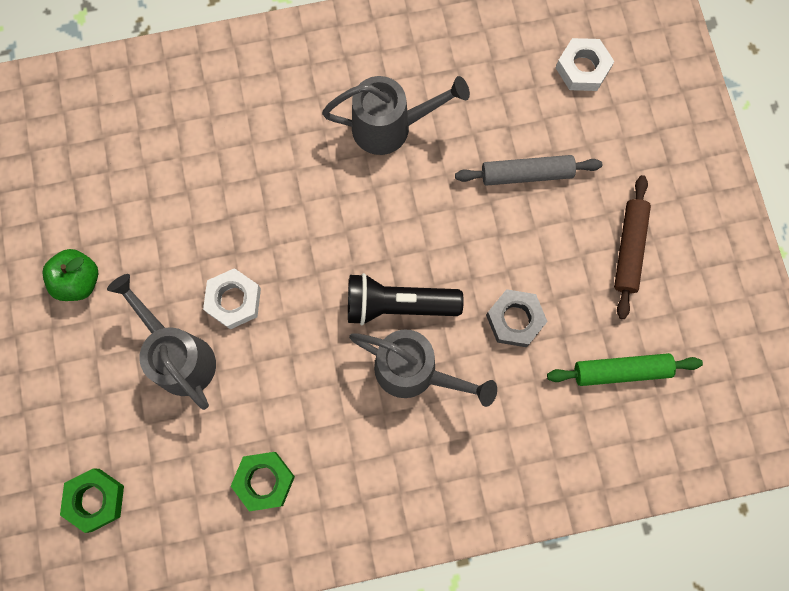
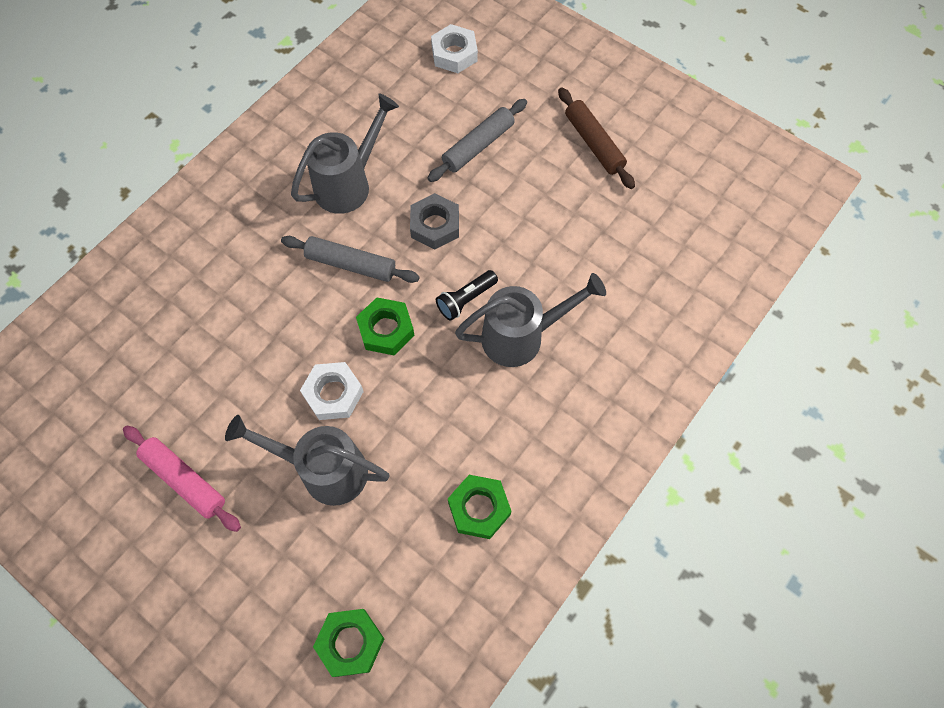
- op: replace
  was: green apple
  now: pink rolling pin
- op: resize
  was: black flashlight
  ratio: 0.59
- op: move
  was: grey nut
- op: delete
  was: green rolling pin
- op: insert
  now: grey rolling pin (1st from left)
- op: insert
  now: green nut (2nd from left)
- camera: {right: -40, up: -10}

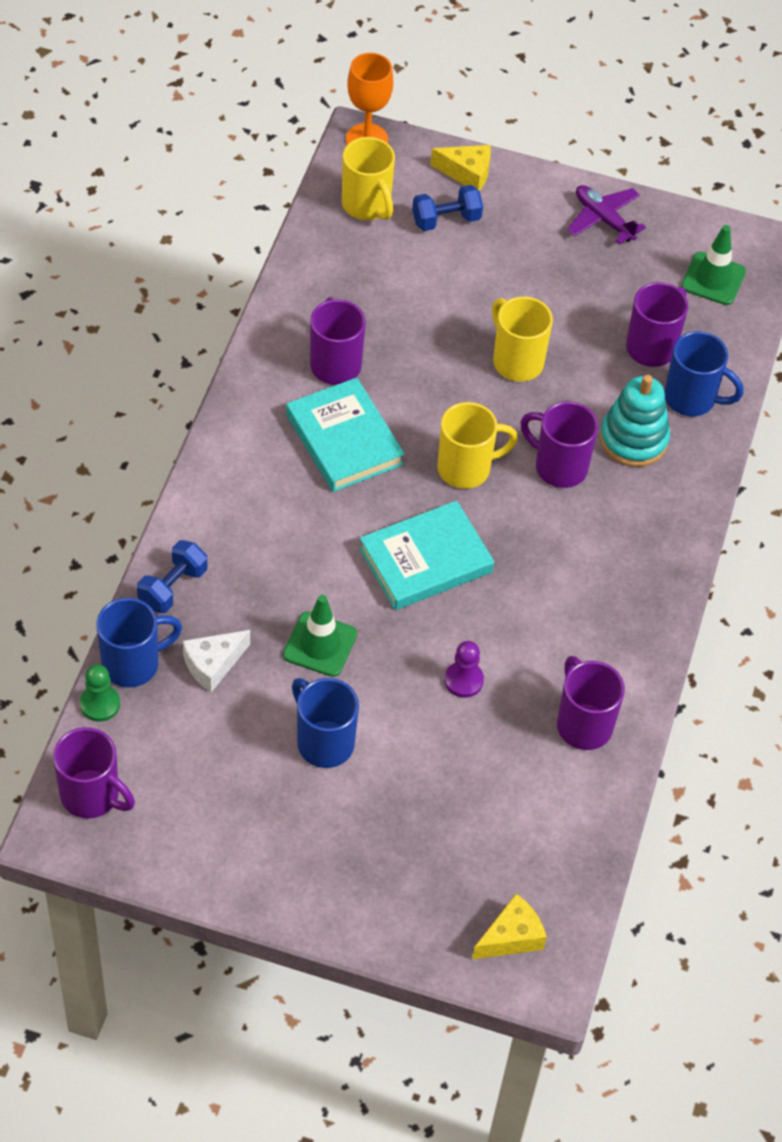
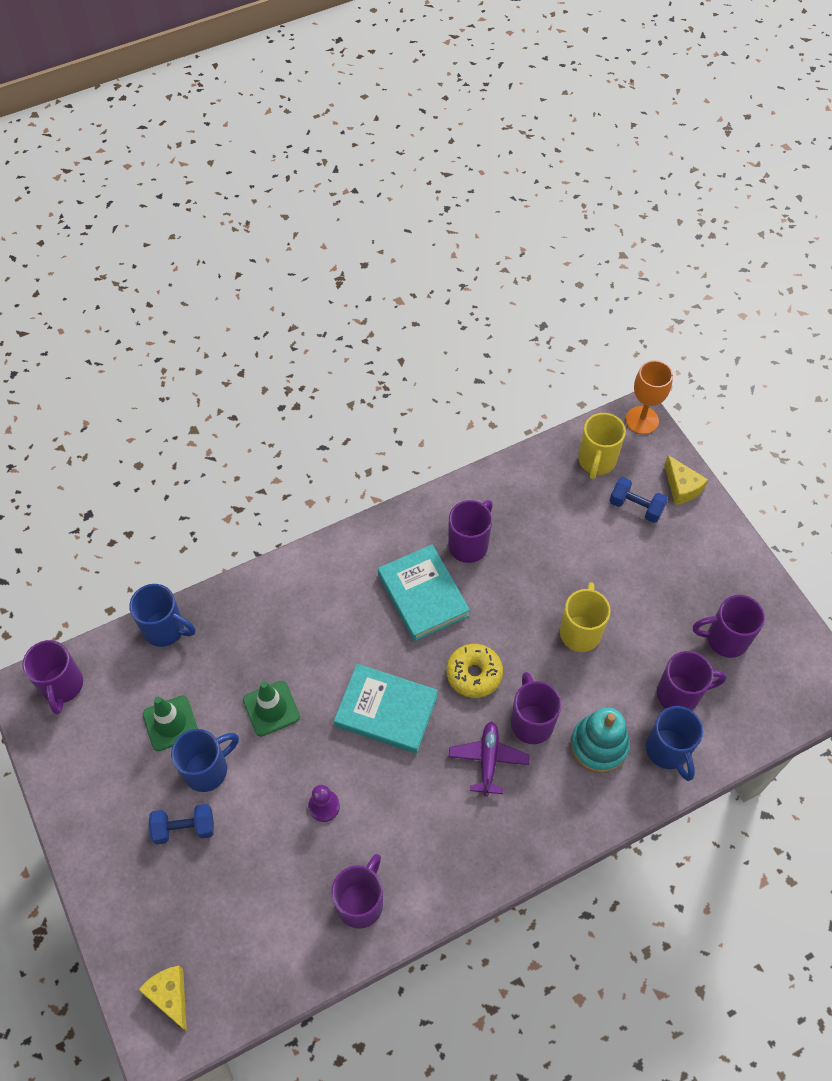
- op: move
  was: purple plane
- op: move
  was: green traffic cone (2nd from left in the first image)
  now: green traffic cone (1st from left)
- op: rotate
  was: turquoise book (1st from left in the first image)
  clockwise: -45
- op: replace
  was: yellow mug (2nd from left)
  now: yellow donut
- op: move
  was: blue dumbbell (1st from left)
- op: delete
  was: white cheese
- op: delete
  was: green pawn
- op: rotate
  was: blue mug (2nd from left)
  clockwise: 45
- op: rotate
  was: yellow cheese (2nd from left in the first image)
  clockwise: -135
- op: insert
  now: purple mug (6th from left)
- camera: {right: 50, up: 5}

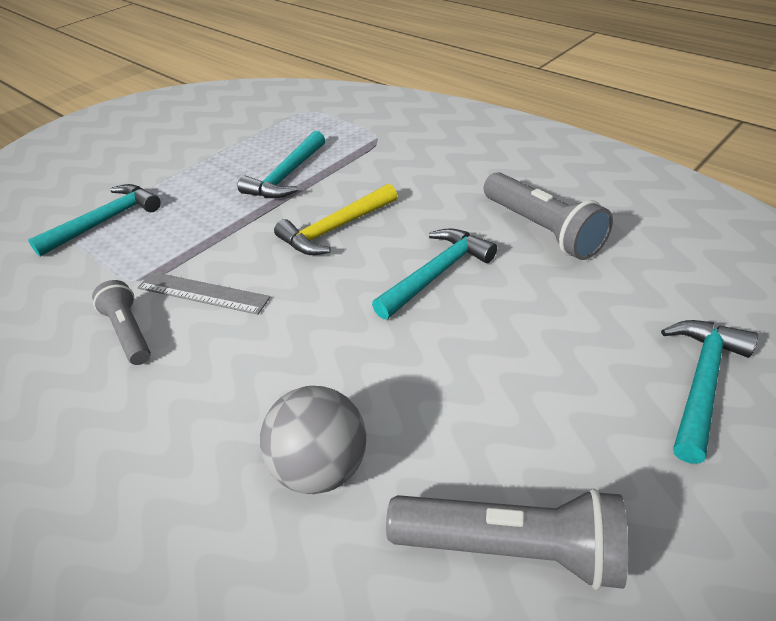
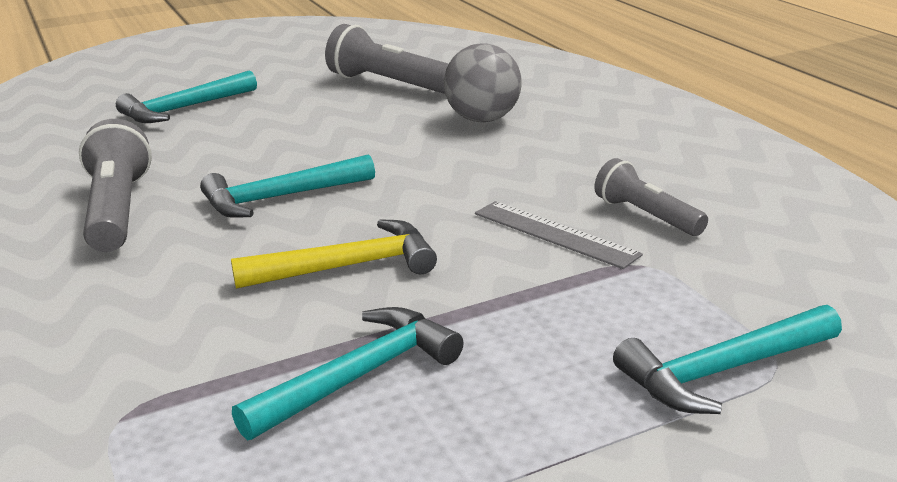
- op: rotate
  was: grey flashlight (1st from left in the first image)
  clockwise: 150
- camera: {right: -160, up: -15}

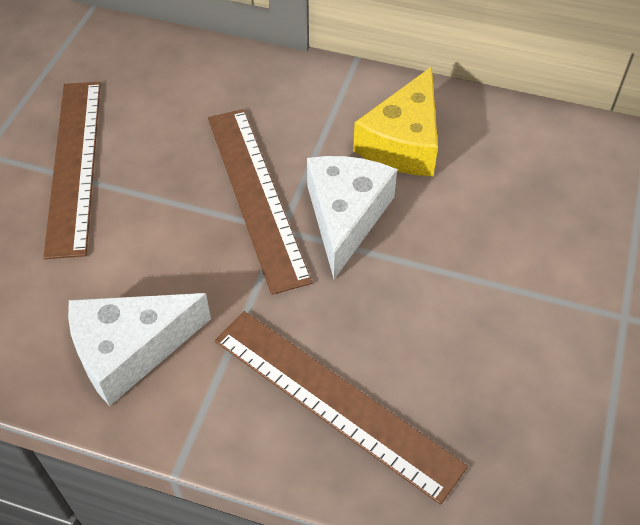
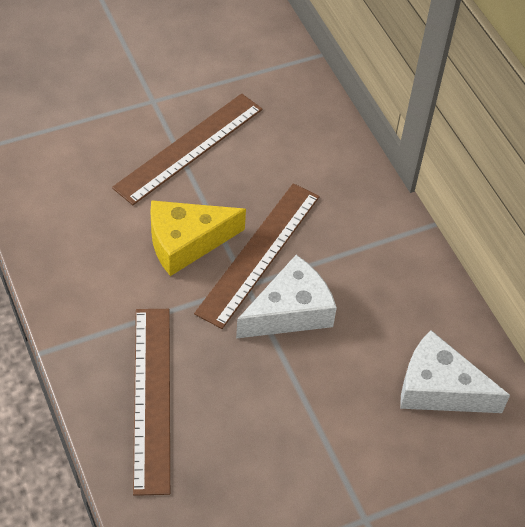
- op: move
  was: yellow cheese
- op: move
  was: white cheese (1st from left in the first image)
  now: white cheese (2nd from left)
- camera: {right: 45, up: 0}

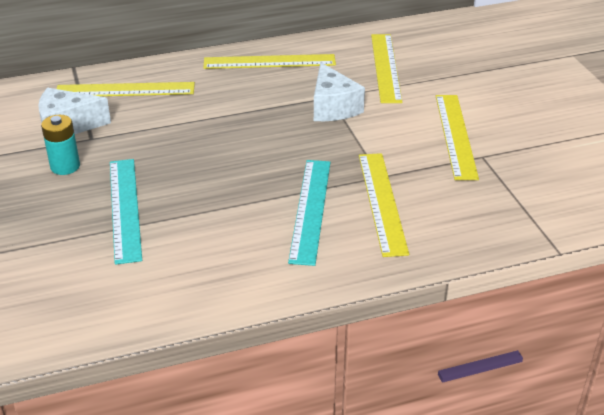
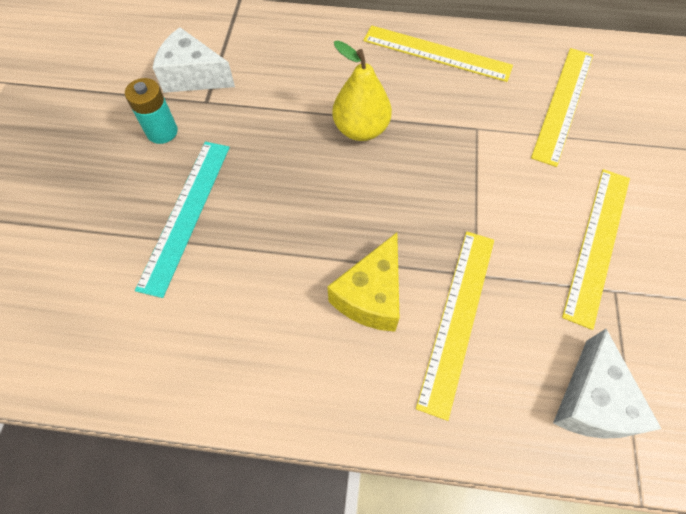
- op: move
  was: white cheese (2nd from left)
- op: delete
  was: yellow ruler (1st from left)
- op: replace
  was: turquoise ruler (2nd from left)
  now: yellow cheese
- op: insert
  now: yellow pear
- camera: {right: 25, up: 25}

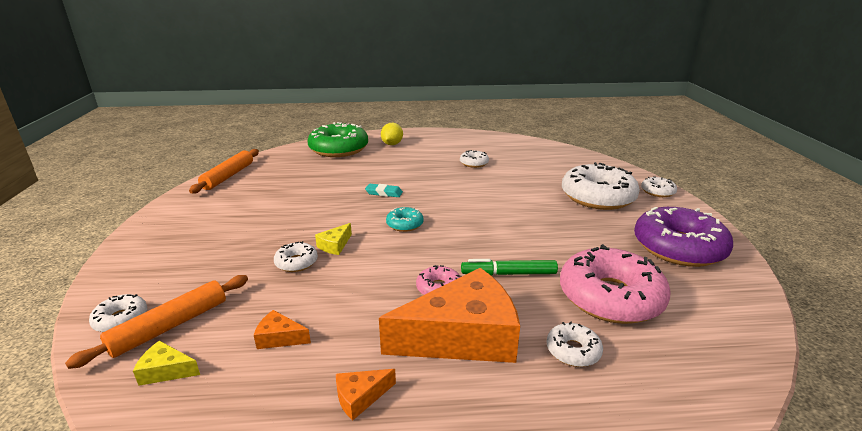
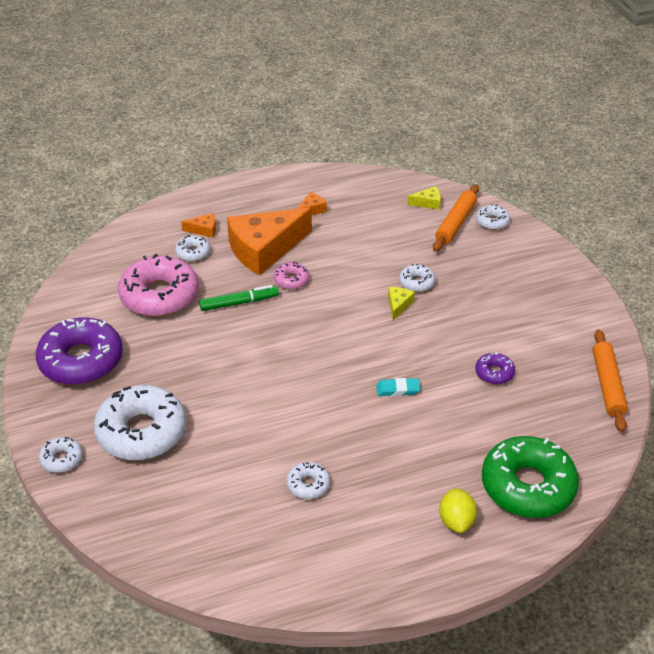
- op: delete
  was: turquoise donut
- op: move
  was: orange cheese (1st from left)
- op: insert
  now: purple donut (2nd from left)
- camera: {right: 165, up: 15}

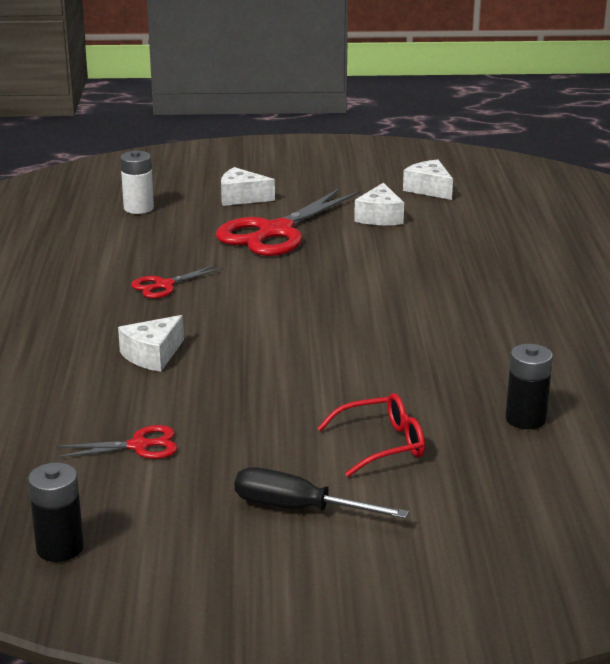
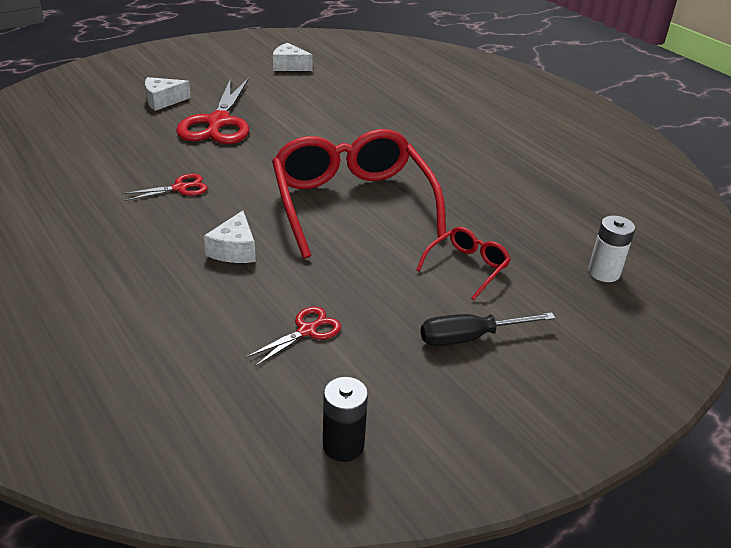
- op: move
  was: white battery
- op: delete
  was: white cheese (3rd from left)
- op: rotate
  was: red scissors (2nd from left in the first image)
  clockwise: -135
- op: delete
  was: black battery (2nd from left)
- op: insert
  now: red glasses (1st from left)
- camera: {right: -35, up: 10}

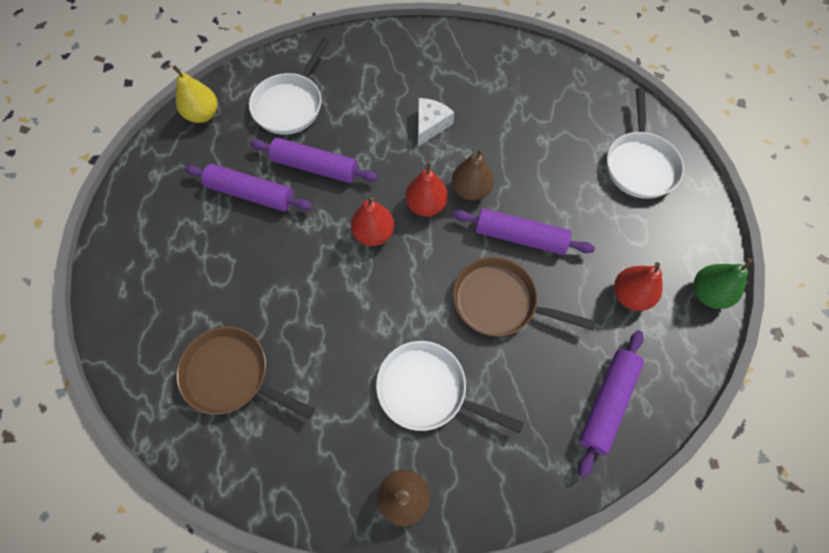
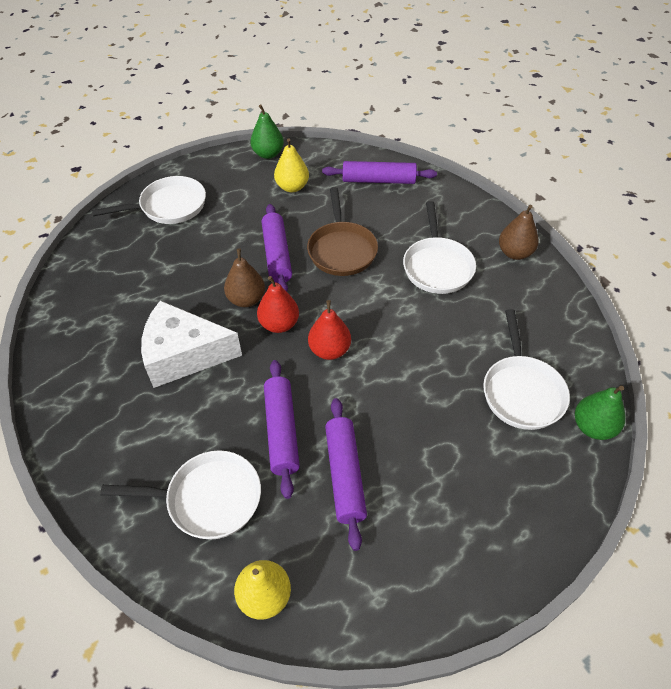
- op: resize
  was: white cheese
  ratio: 1.86
- op: recolor
  was: red pear (3rd from left)
  now: yellow pear (2nd from left)
- op: recolor
  was: brown pan (1st from left)
  now: white pan (4th from left)
- op: insert
  now: green pear (2nd from left)
- camera: {right: -115, up: -15}

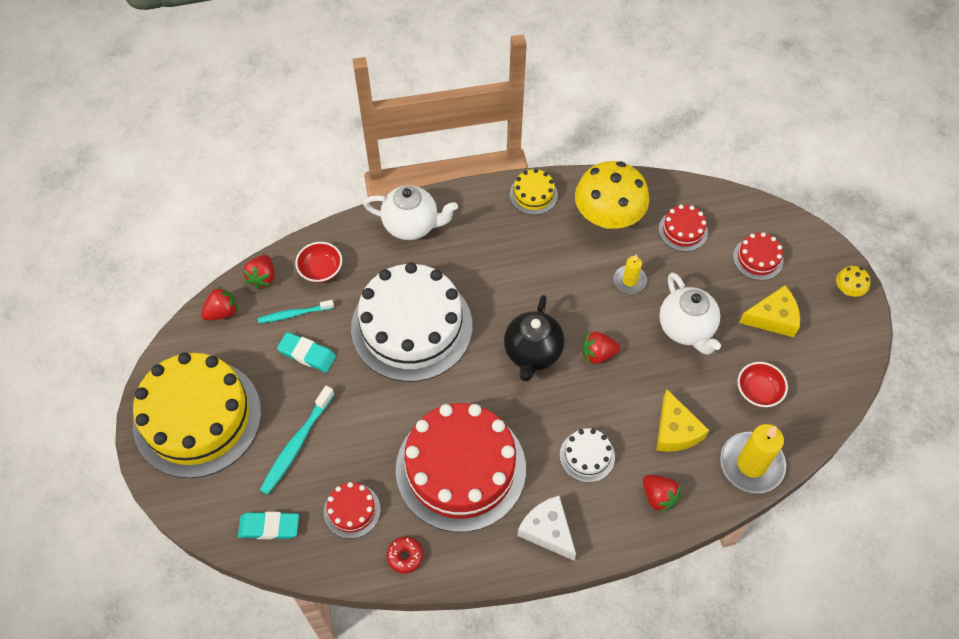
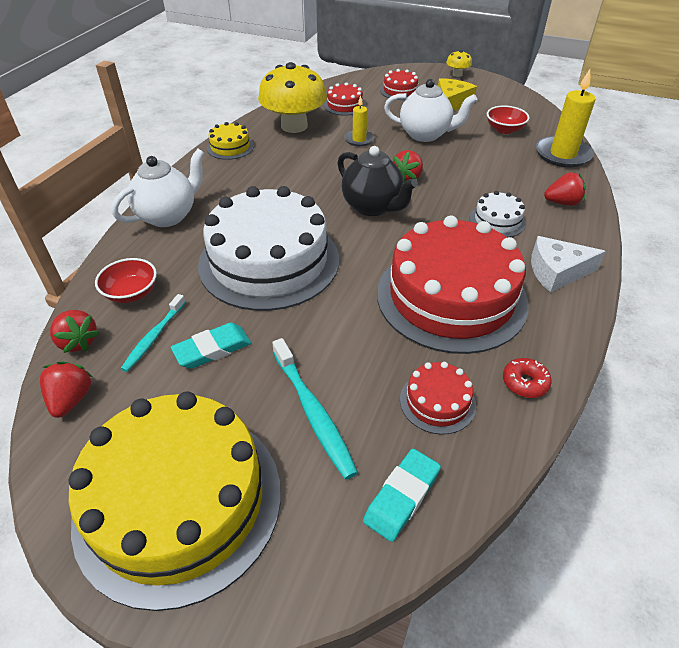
- op: delete
  was: yellow cheese (1st from left)
- camera: {right: -55, up: -15}

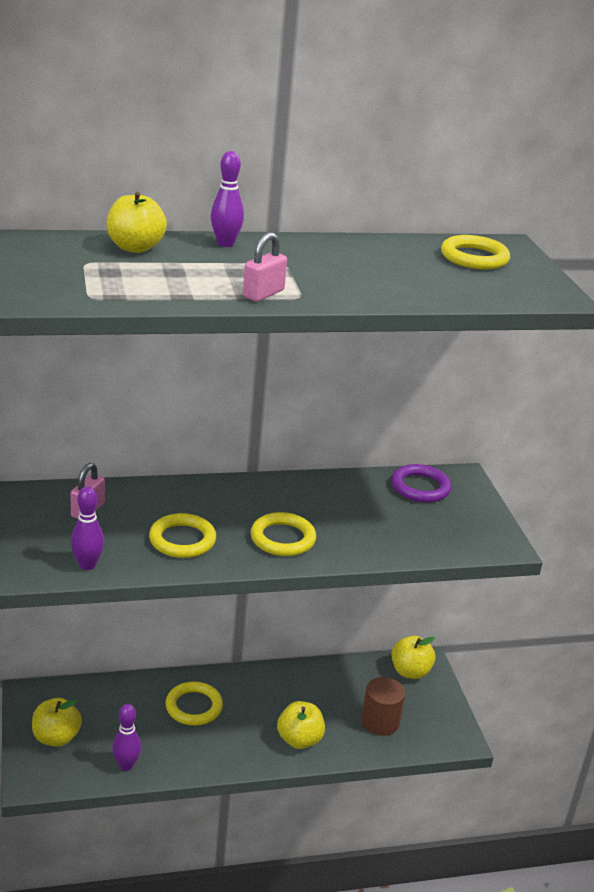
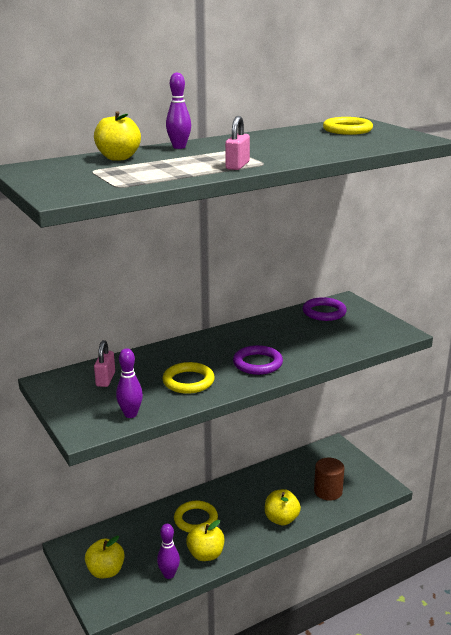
- op: recolor
  was: yellow ring (3rd from left)
  now: purple ring (1st from left)
- op: move
  was: yellow apple (4th from left in the first image)
  now: yellow apple (3rd from left)
- camera: {right: -15, up: -5}

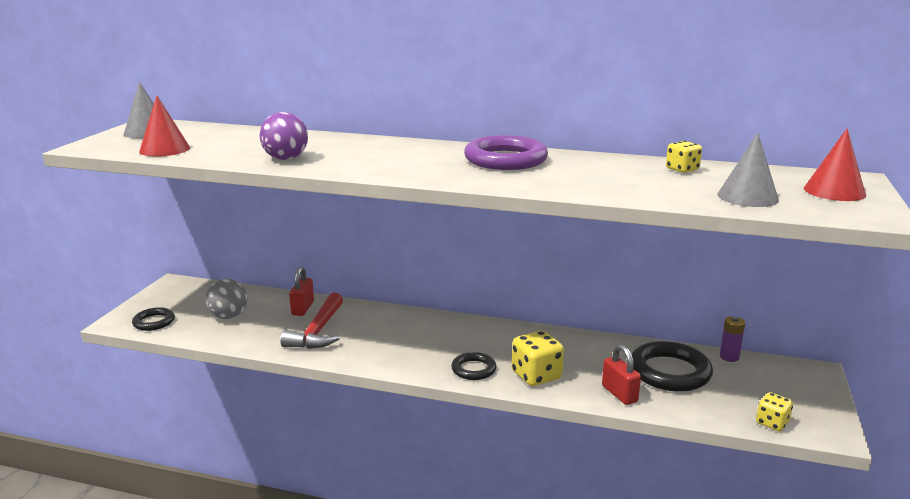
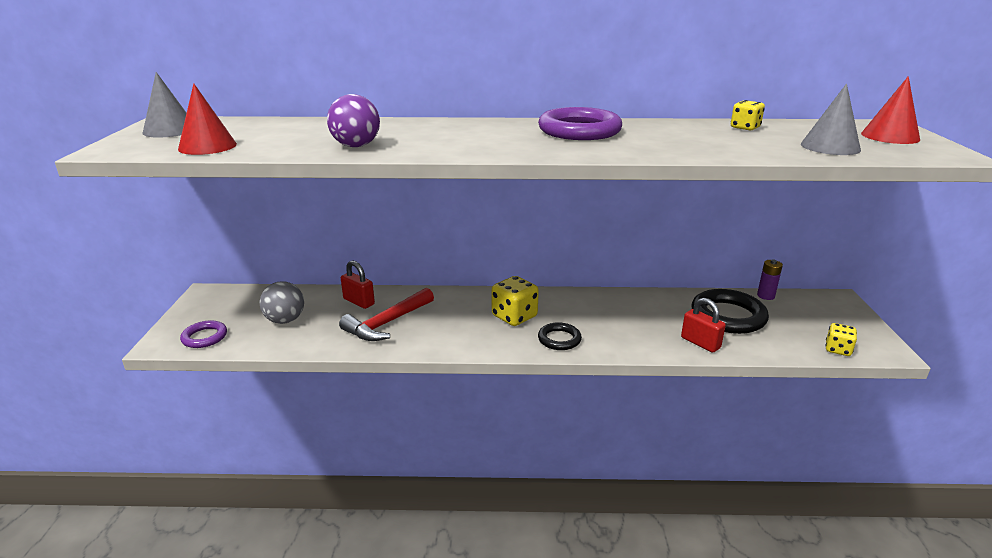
- op: rotate
  was: red padlock (1st from left)
  clockwise: -45
- op: rotate
  was: red hammer
  clockwise: 45
- op: recolor
  was: black ring (1st from left)
  now: purple ring (1st from left)
- op: move
  was: yellow dice (1st from left)
- camera: {right: -15, up: 5}

